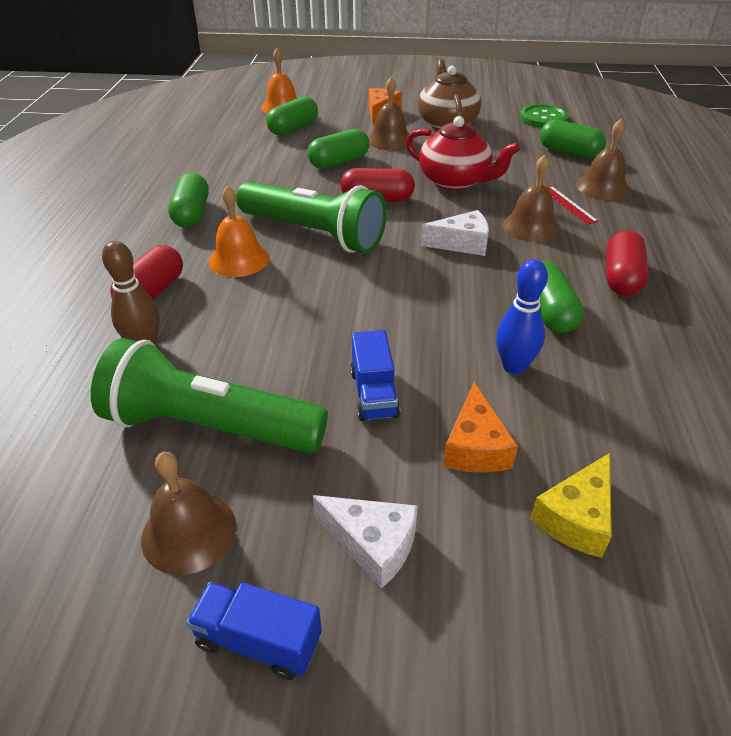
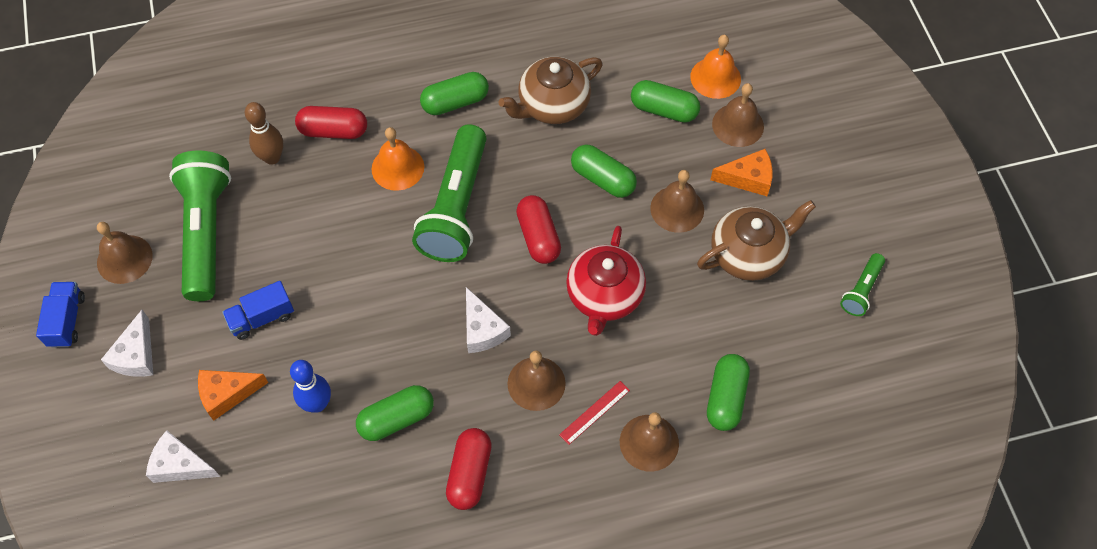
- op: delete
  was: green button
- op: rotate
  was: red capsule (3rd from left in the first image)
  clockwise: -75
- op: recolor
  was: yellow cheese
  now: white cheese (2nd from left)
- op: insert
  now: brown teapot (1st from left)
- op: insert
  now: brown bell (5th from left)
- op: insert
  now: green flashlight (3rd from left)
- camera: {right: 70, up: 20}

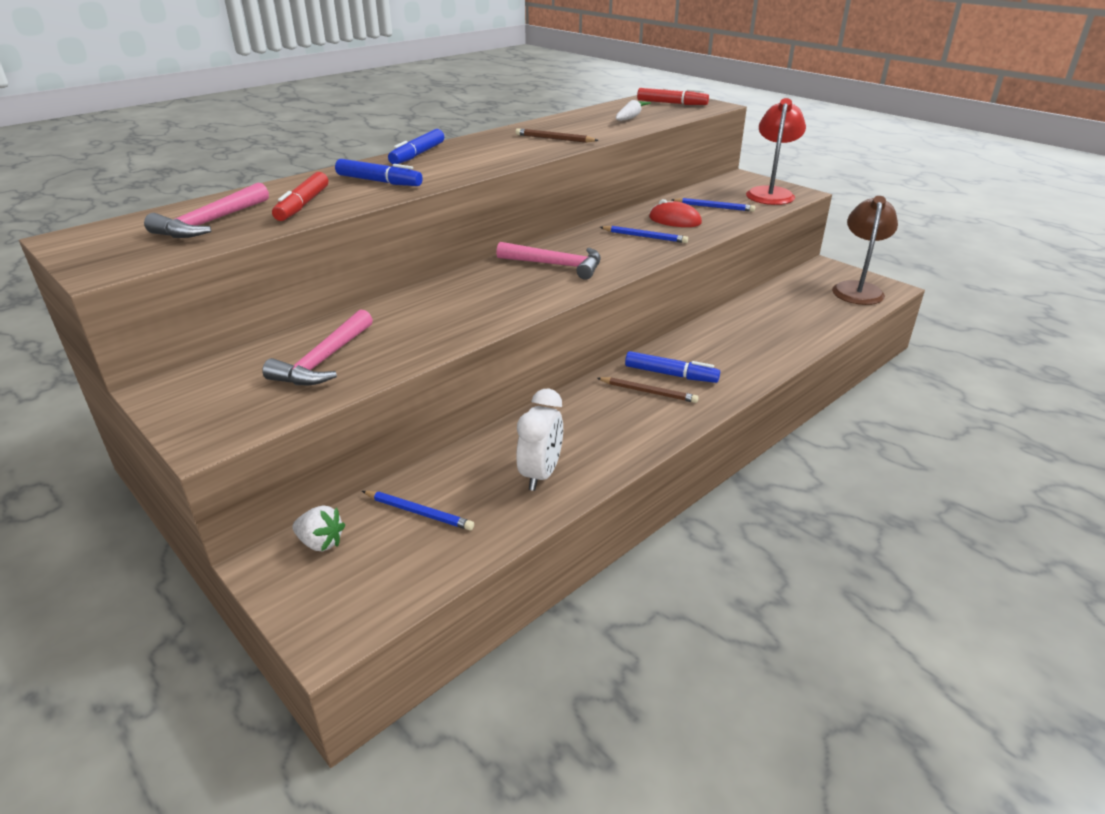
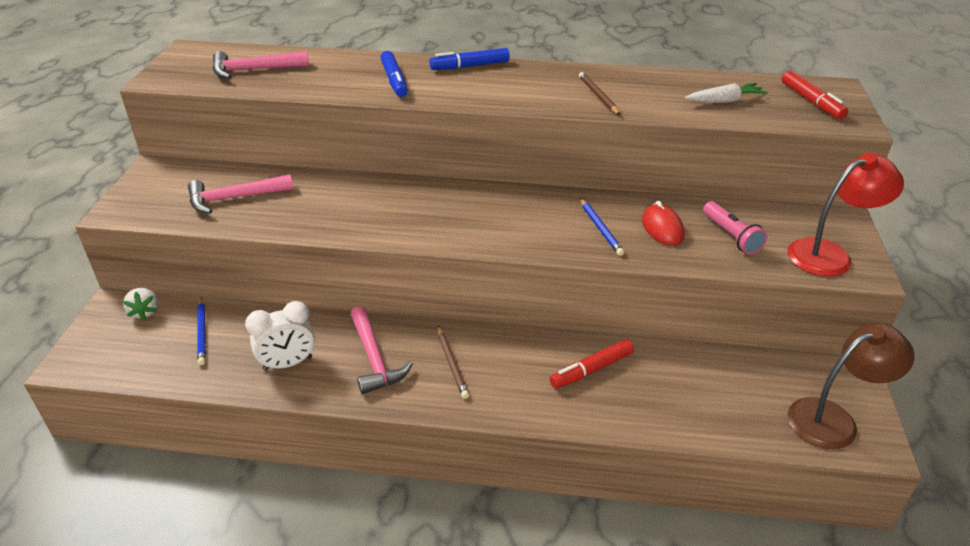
- op: move
  was: red marker (1st from left)
- op: replace
  was: blue pencil (3rd from left)
  now: pink flashlight
- op: move
  was: pink hammer (3rd from left)
- op: delete
  was: blue marker (3rd from left)
- camera: {right: 50, up: 5}

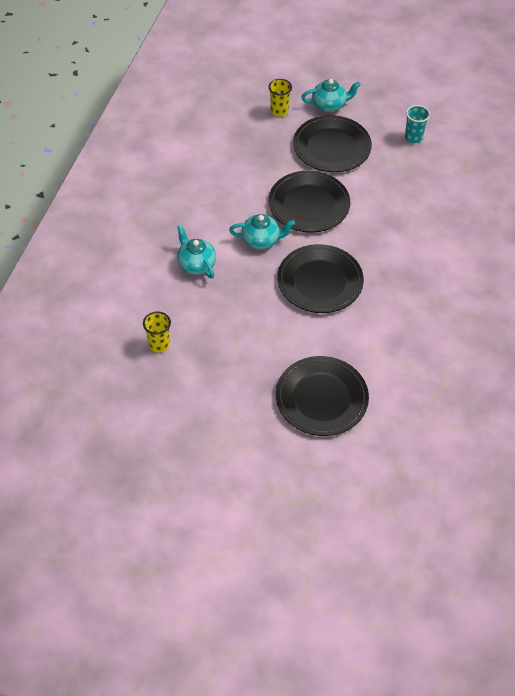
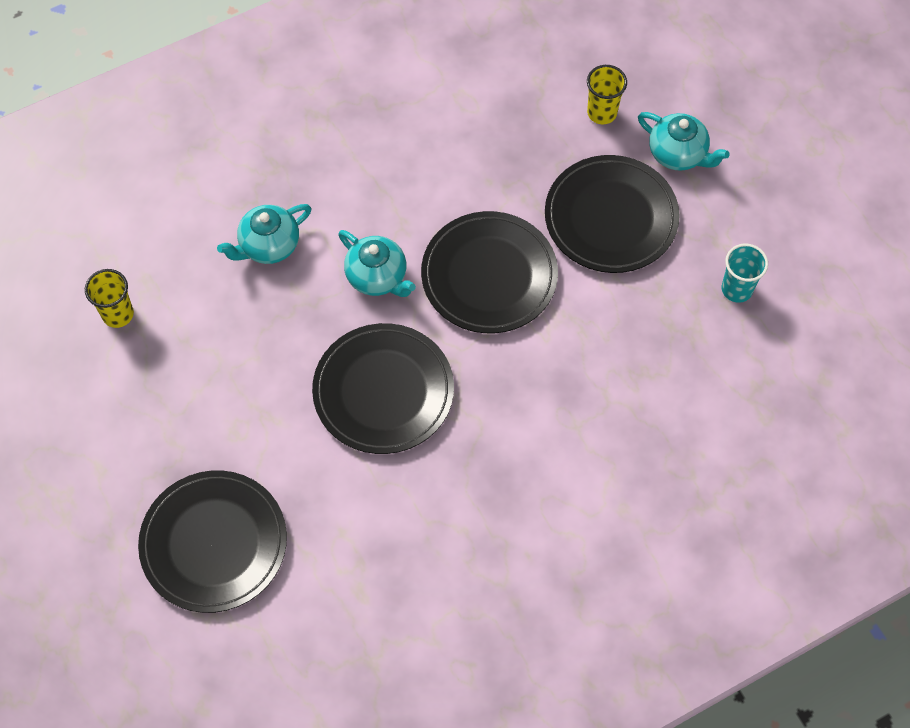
- op: rotate
  was: turquoise teapot (1st from left)
  clockwise: -135
- camera: {right: 45, up: 10}

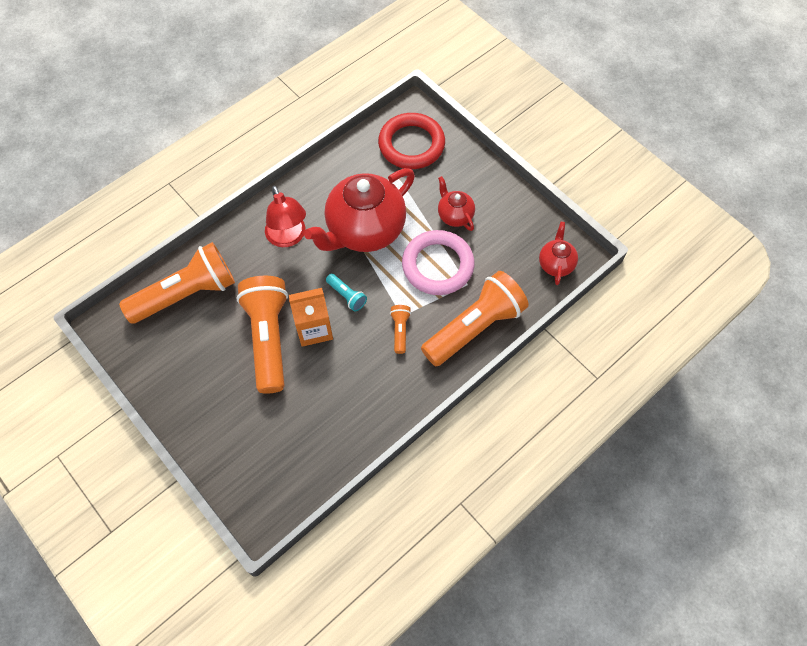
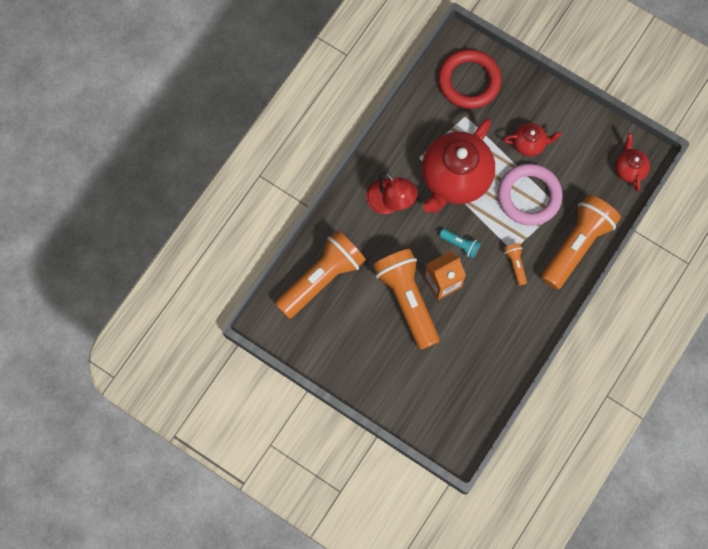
- op: rotate
  was: red teapot (2nd from left)
  clockwise: 135
- camera: {right: -15, up: 10}

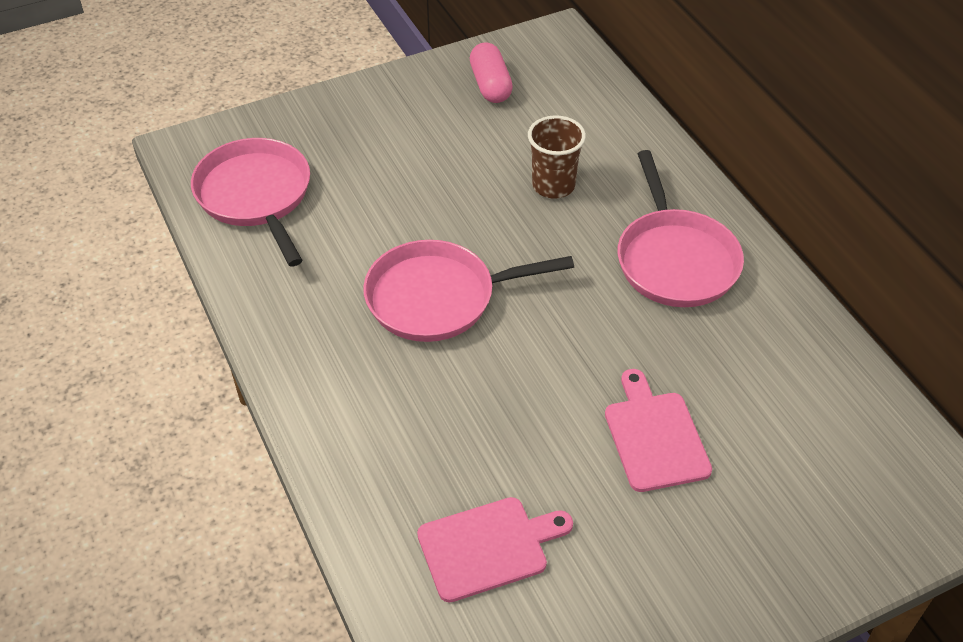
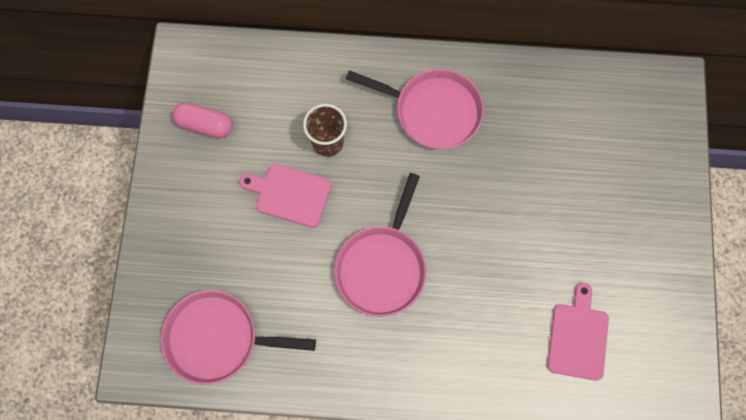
- op: move
  was: pink cutting board (2nd from left in the first image)
  now: pink cutting board (1st from left)
- camera: {right: -60, up: 25}

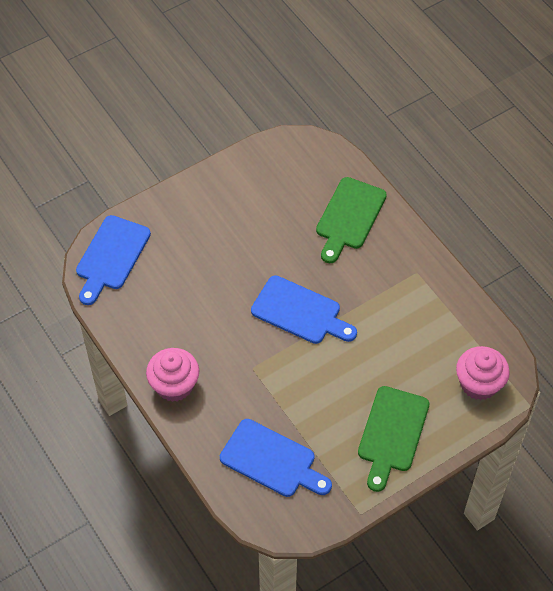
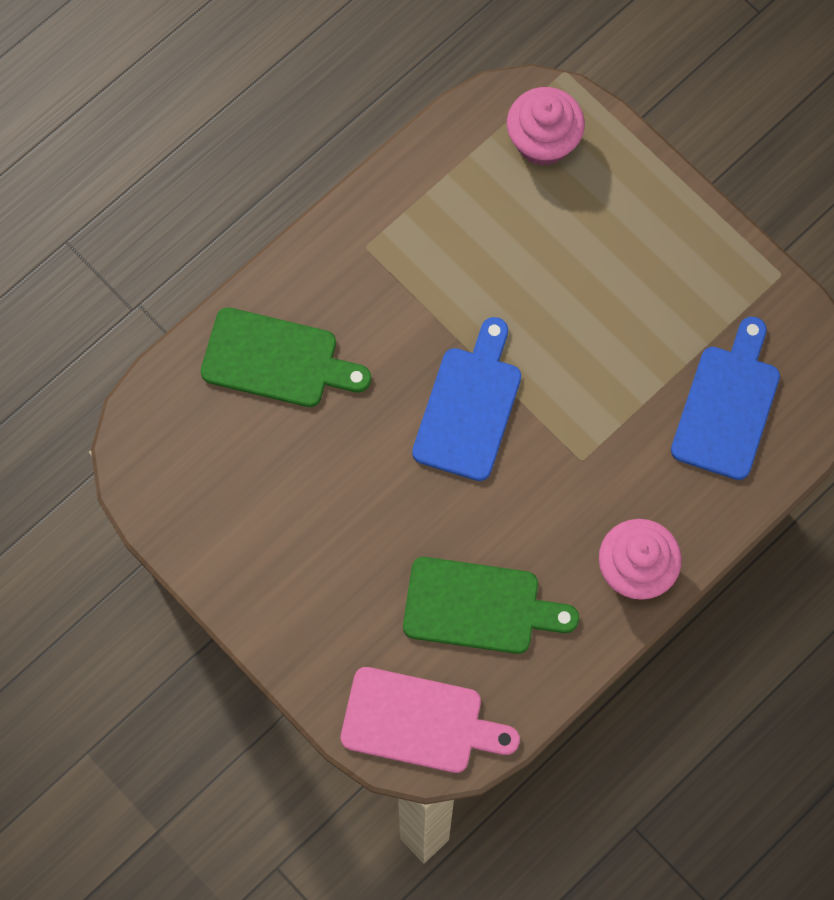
- op: recolor
  was: blue cutting board (1st from left)
  now: pink cutting board
- op: move
  was: green cutting board (2nd from left)
- camera: {right: -100, up: 15}

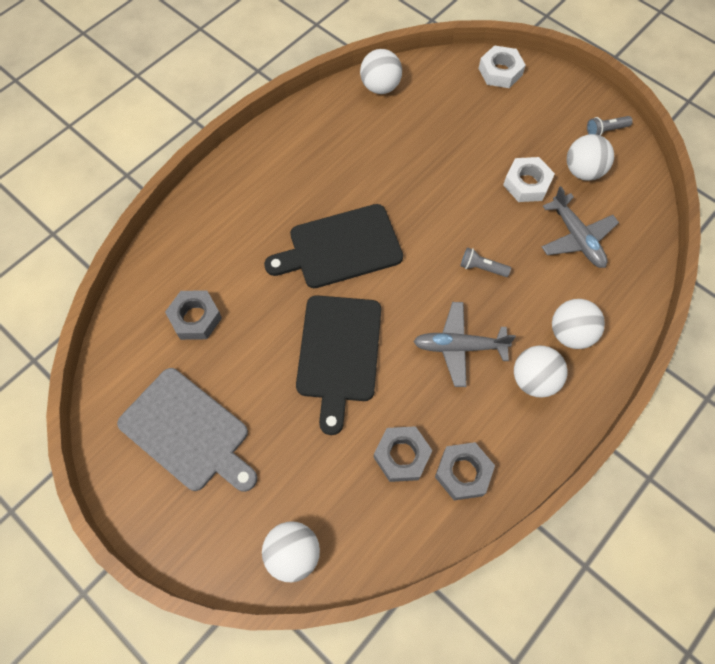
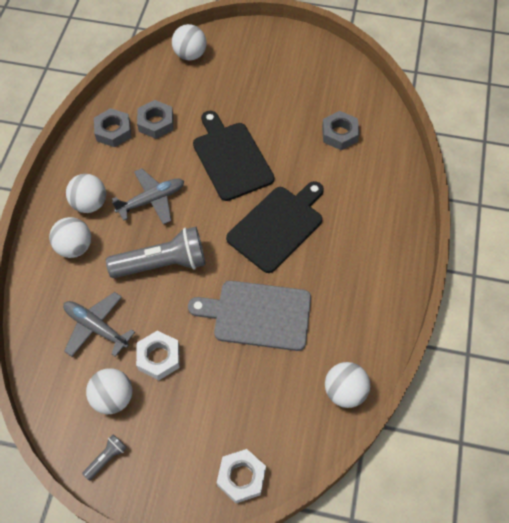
- op: resize
  was: grey flashlight (1st from left in the first image)
  ratio: 2.27
- op: move
  was: grey cutting board
- camera: {right: 150, up: -5}

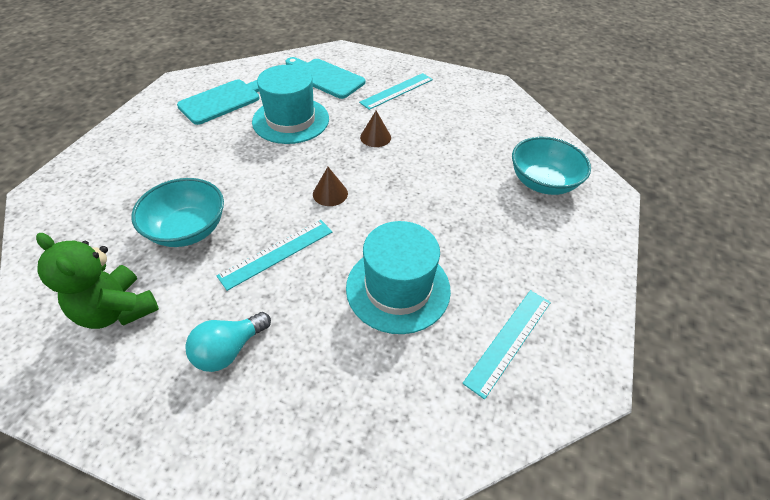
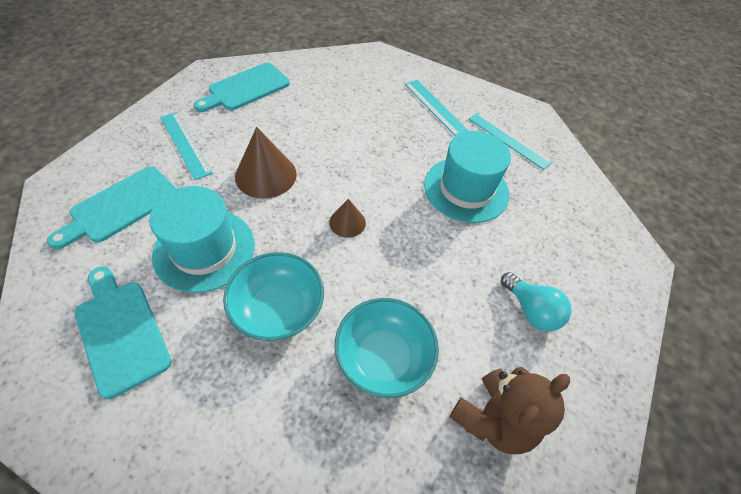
- op: resize
  was: brown cone (2nd from left in the first image)
  ratio: 1.77
- op: move
  was: turquoise bowl (2nd from left in the first image)
  now: turquoise bowl (1st from left)
- op: move
  was: turquoise ruler (1st from left in the first image)
  now: turquoise ruler (2nd from left)
- op: recolor
  was: green teddy bear
  now: brown teddy bear
- op: insert
  now: turquoise cutting board (3rd from left)
- camera: {right: -85, up: 5}

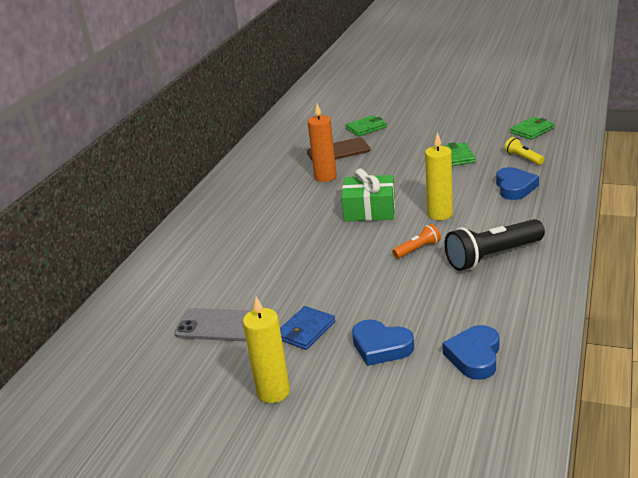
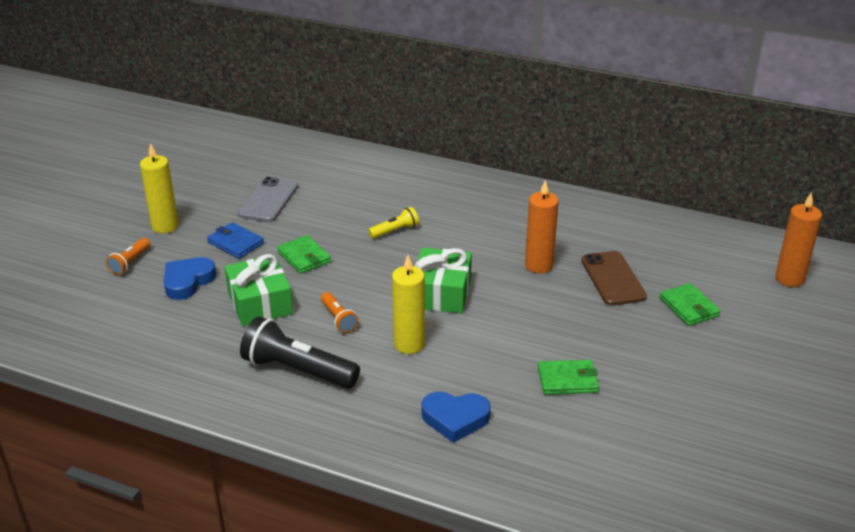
- op: move
  was: green wallet (3rd from left in the first image)
  now: green wallet (1st from left)
- op: move
  was: yellow flashlight
- op: rotate
  was: black flashlight
  clockwise: -45
- op: delete
  was: blue heart (2nd from left)
- op: insert
  now: orange candle (2nd from left)
- op: insert
  now: orange flashlight (1st from left)
- op: insert
  now: green gift (1st from left)
- camera: {right: 90, up: 5}

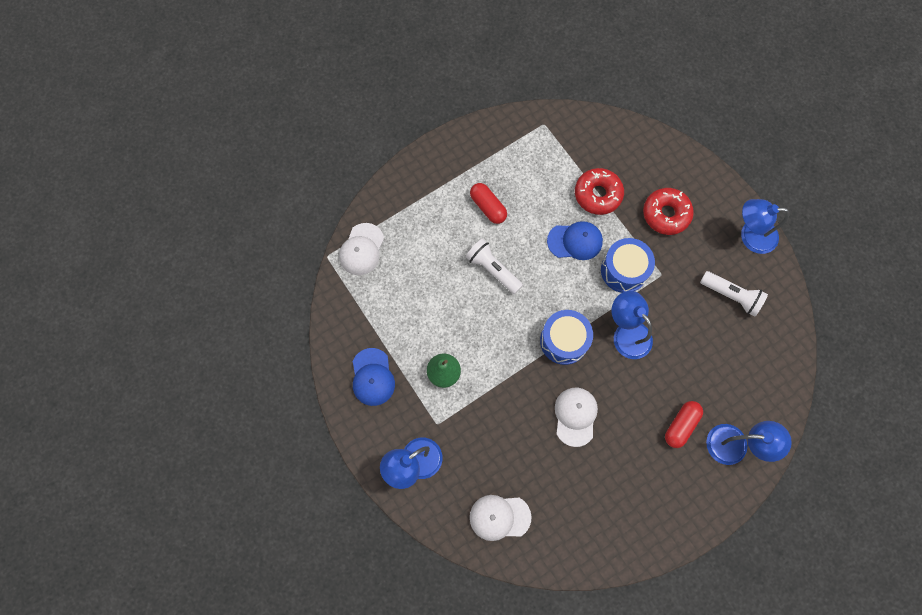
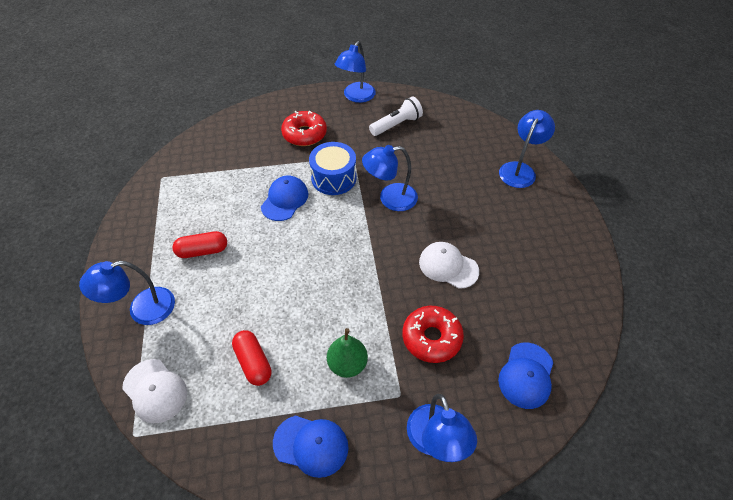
- op: move
  was: red donut (1st from left in the first image)
  now: red donut (2nd from left)
- op: delete
  was: white flashlight (1st from left)
- op: delete
  was: blue drum (1st from left)
- op: move
  was: red capsule (2nd from left)
- op: recolor
  was: white cap (2nd from left)
  now: blue cap (3rd from left)
- op: insert
  now: blue lamp (1st from left)
- camera: {right: -65, up: -20}

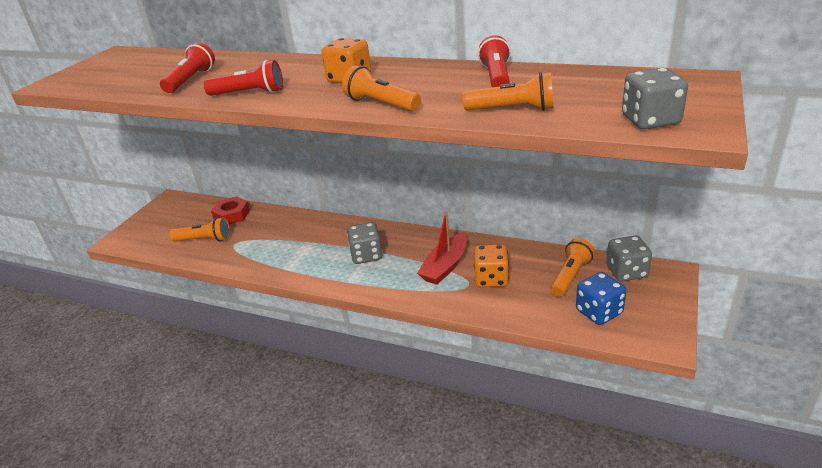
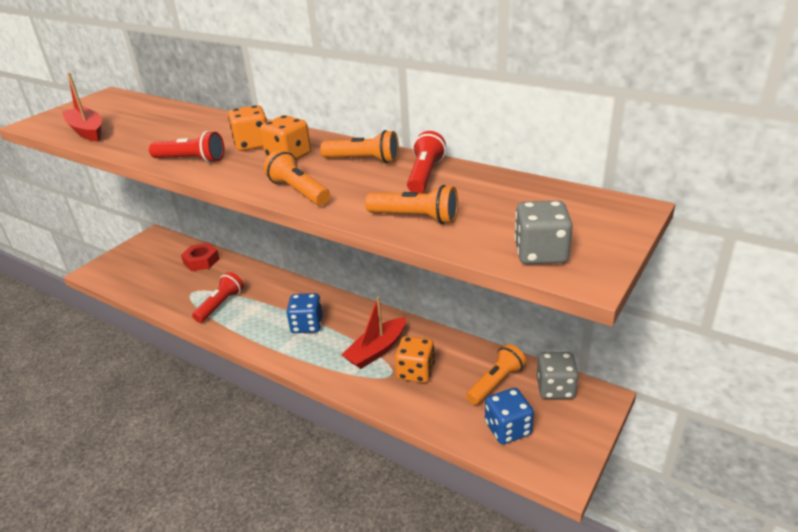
- op: move
  was: red flashlight (1st from left in the first image)
  now: red flashlight (2nd from left)
- op: move
  was: orange flashlight (1st from left in the first image)
  now: orange flashlight (2nd from left)
- op: recolor
  was: grey dice (1st from left)
  now: blue dice (1st from left)
- op: insert
  now: red boat (1st from left)
- op: insert
  now: orange dice (1st from left)
- camera: {right: 10, up: 0}

